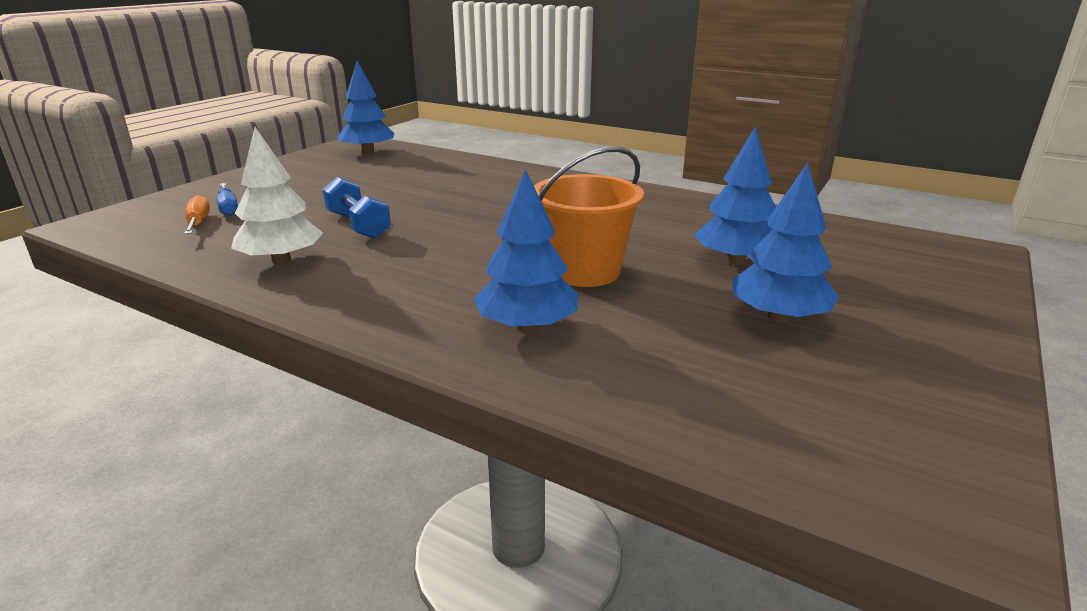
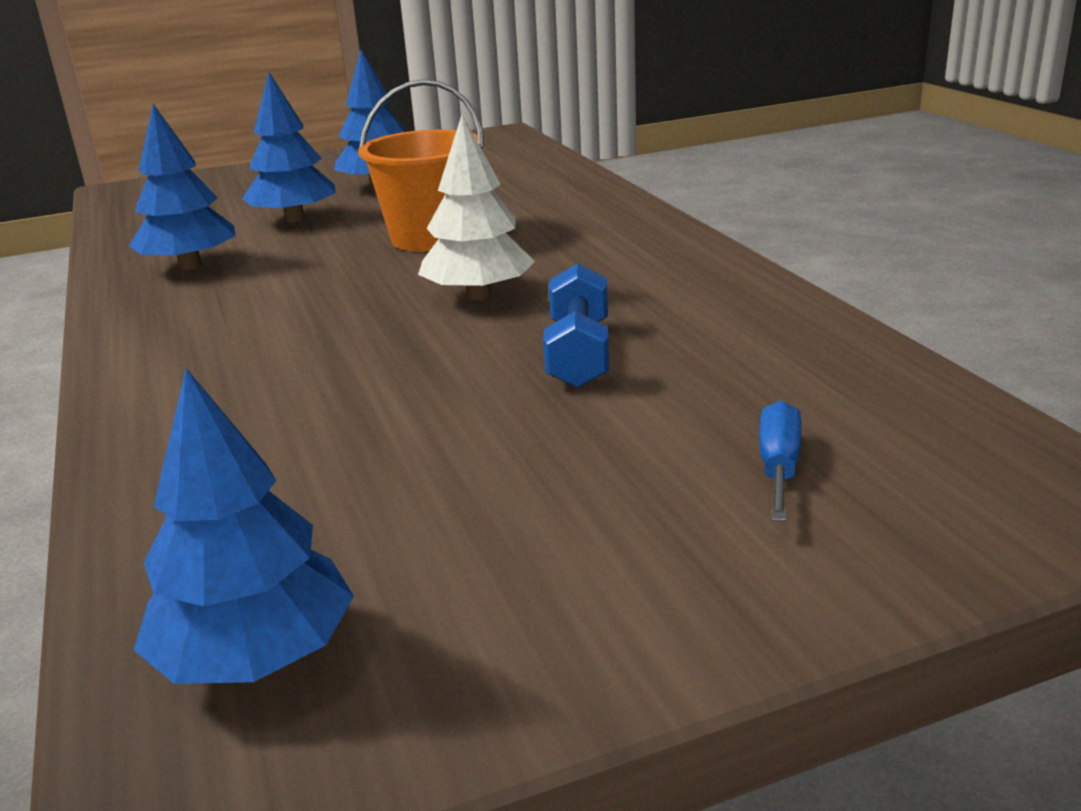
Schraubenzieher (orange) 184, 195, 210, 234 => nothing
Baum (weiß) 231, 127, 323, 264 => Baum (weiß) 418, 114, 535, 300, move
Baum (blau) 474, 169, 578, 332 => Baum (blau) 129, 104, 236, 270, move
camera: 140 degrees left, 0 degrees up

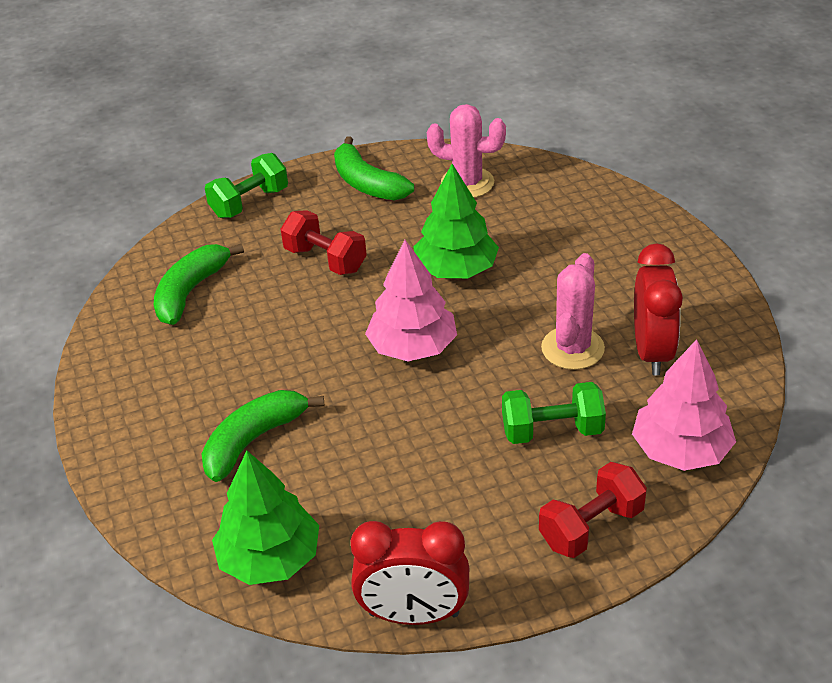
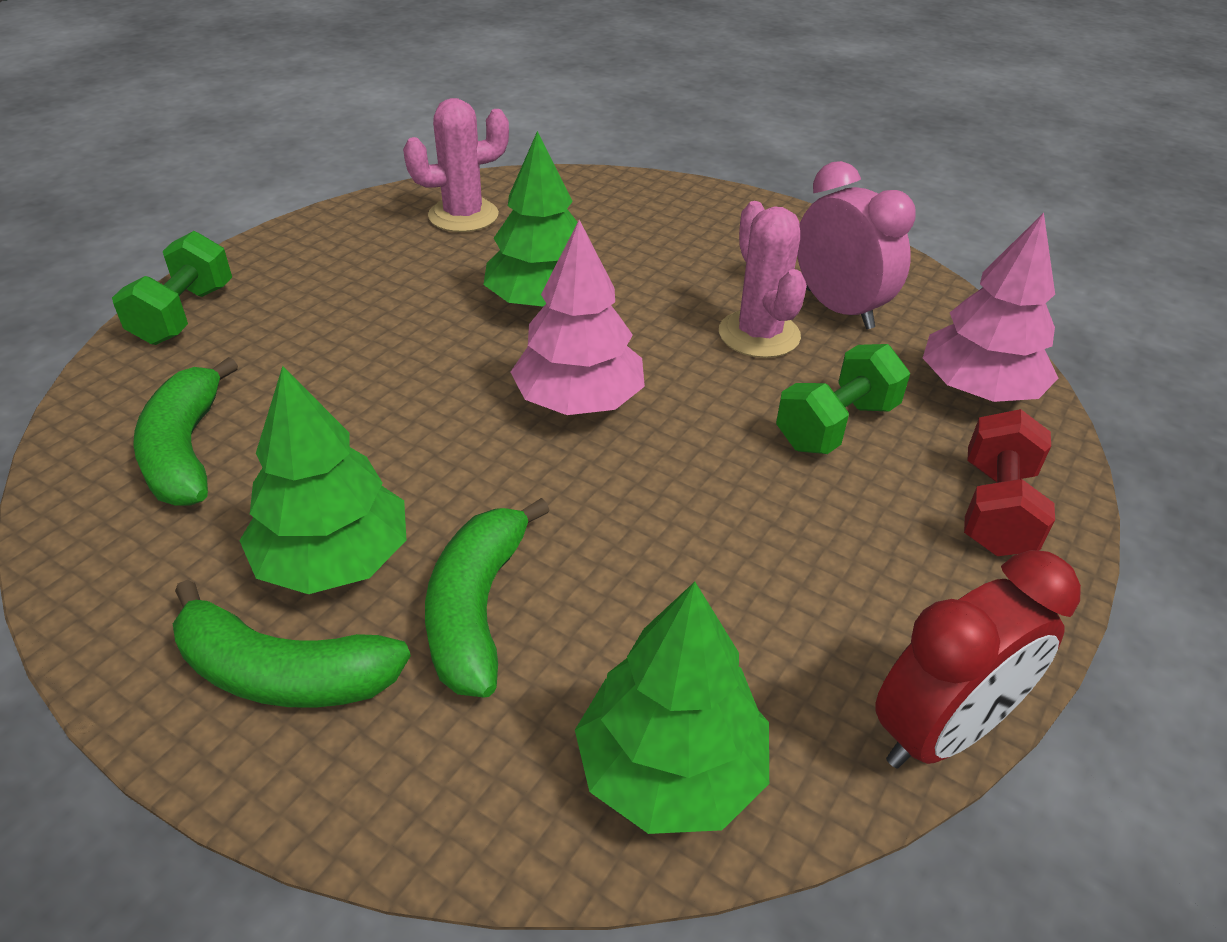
Hantel (rot) 280, 210, 367, 275 => nothing
nothing => Baum (grün) 239, 366, 406, 594
Banane (grün) 334, 136, 414, 200 => Banane (grün) 173, 580, 411, 708, move
Wecker (rot) 634, 244, 683, 376 => Wecker (rosa) 797, 161, 916, 329
camera: 40 degrees left, 0 degrees up

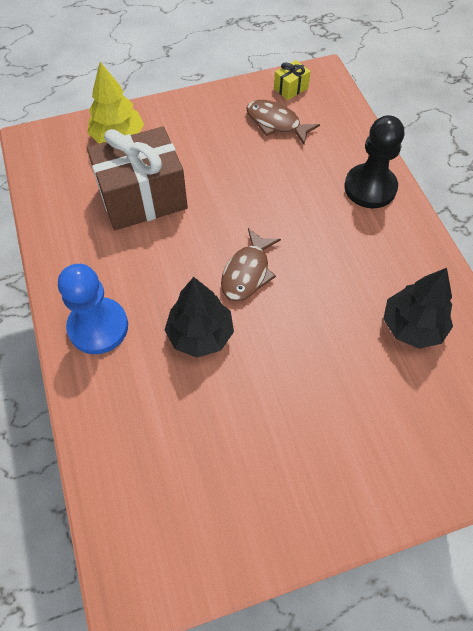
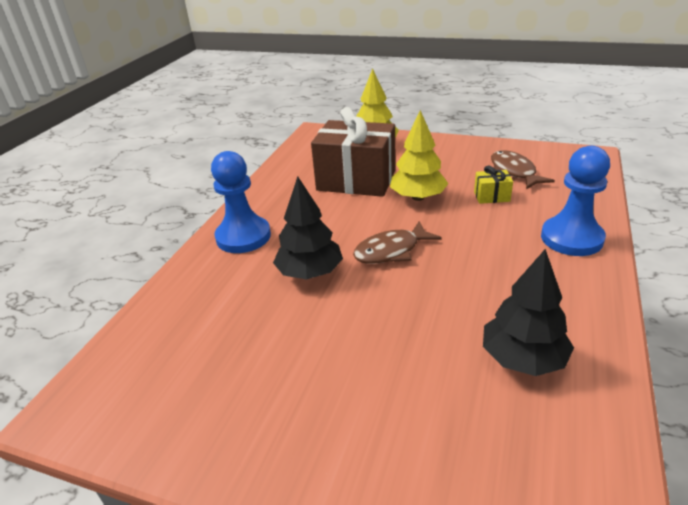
nothing => Baum (gelb) 390, 110, 448, 201
Geschenk (gelb) 274, 60, 311, 100 => Geschenk (gelb) 474, 165, 513, 204, move
Bauer (schwarz) 344, 115, 404, 208 => Bauer (blau) 541, 146, 610, 256
camera: 40 degrees right, 25 degrees down

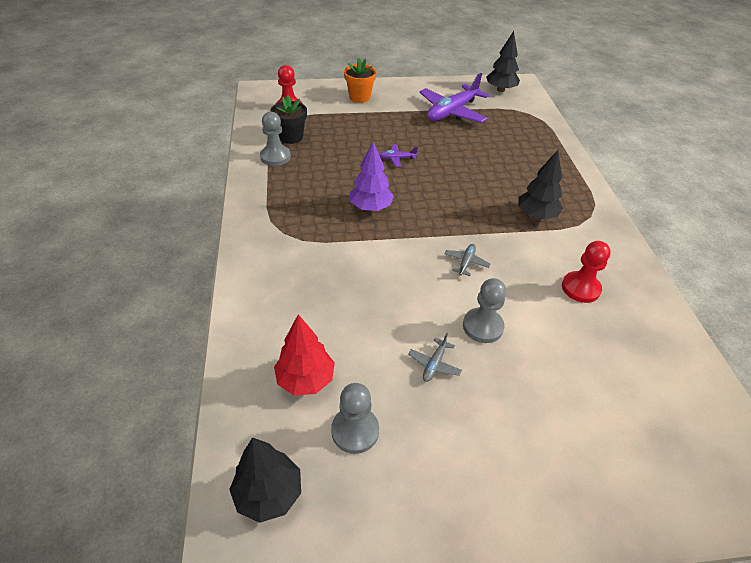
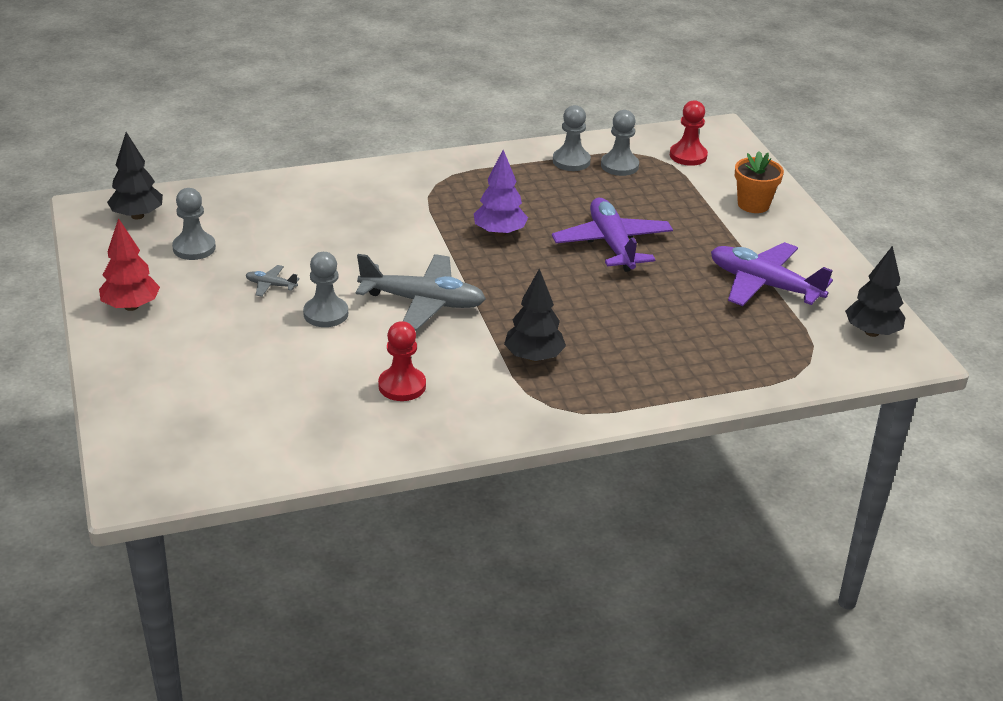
Baum (rot) 274, 314, 335, 395 => Baum (rot) 99, 218, 160, 311, move
Blumentopf (schwarz) 271, 95, 307, 144 => Bauer (grau) 601, 110, 639, 176
Flugzeug (lila) 379, 144, 418, 167 => Flugzeug (lila) 552, 198, 673, 272, x2.33
Flugzeug (grau) 444, 244, 490, 276 => Flugzeug (grau) 356, 254, 486, 331, x2.33
camera: 80 degrees right, 10 degrees down

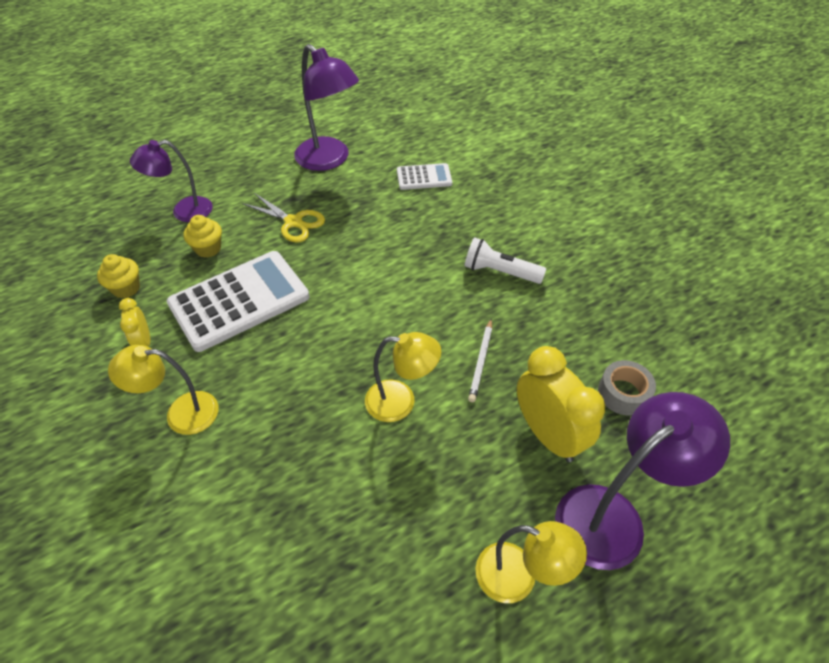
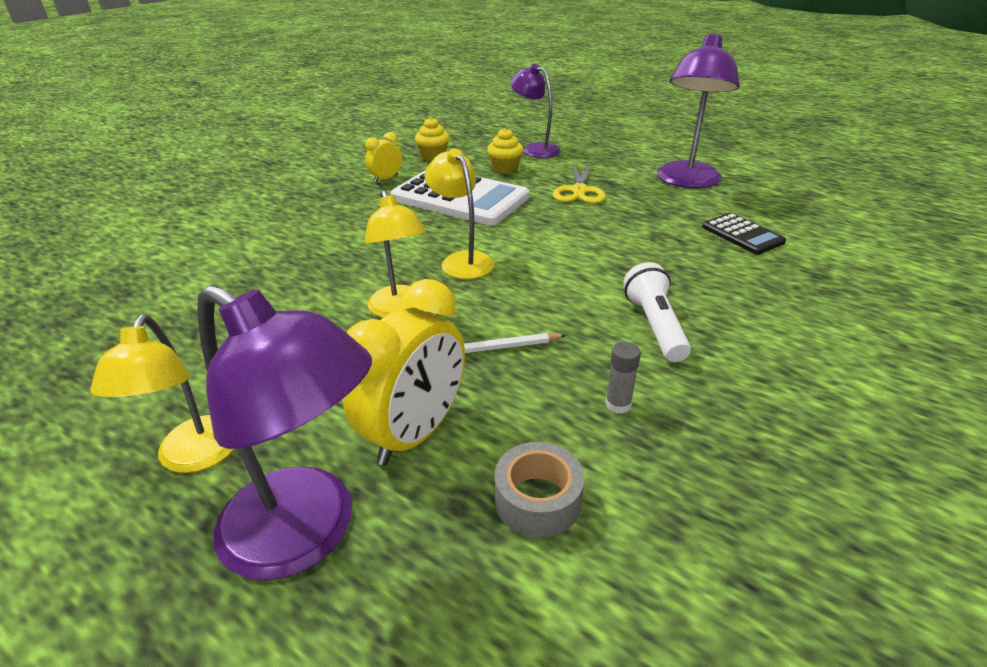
nothing => Klebestift (grau) 605, 342, 641, 414
Lampe (gelb) 108, 345, 218, 435 => Lampe (gelb) 424, 148, 494, 279, move
Taschenrechner (weiß) 397, 163, 452, 190 => Taschenrechner (schwarz) 702, 213, 786, 255
camera: 65 degrees right, 15 degrees down

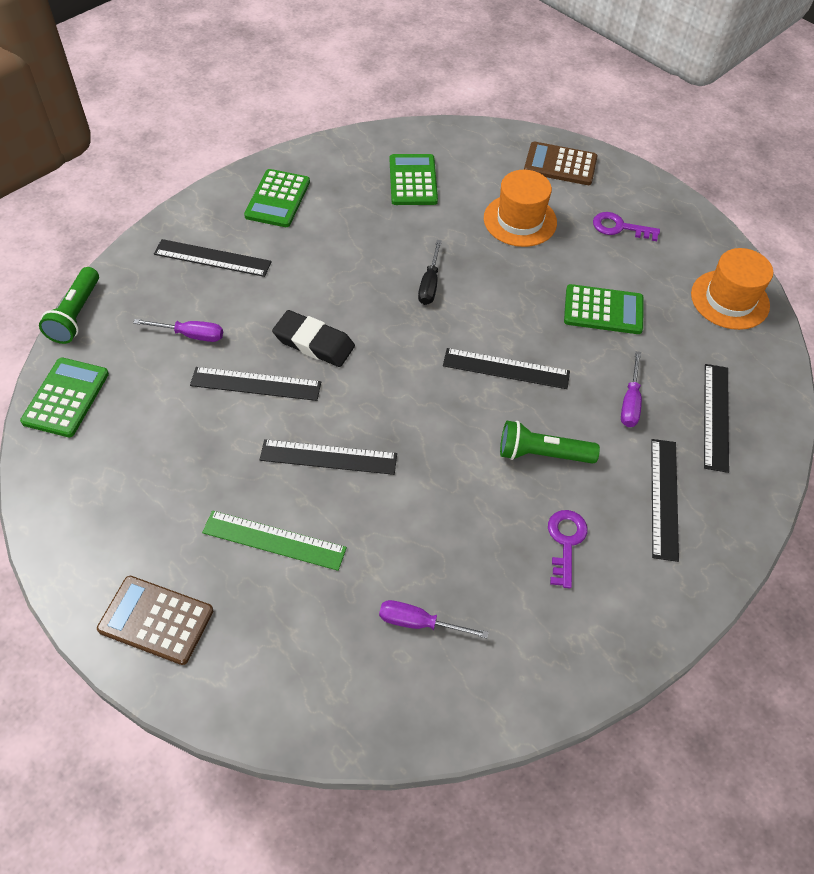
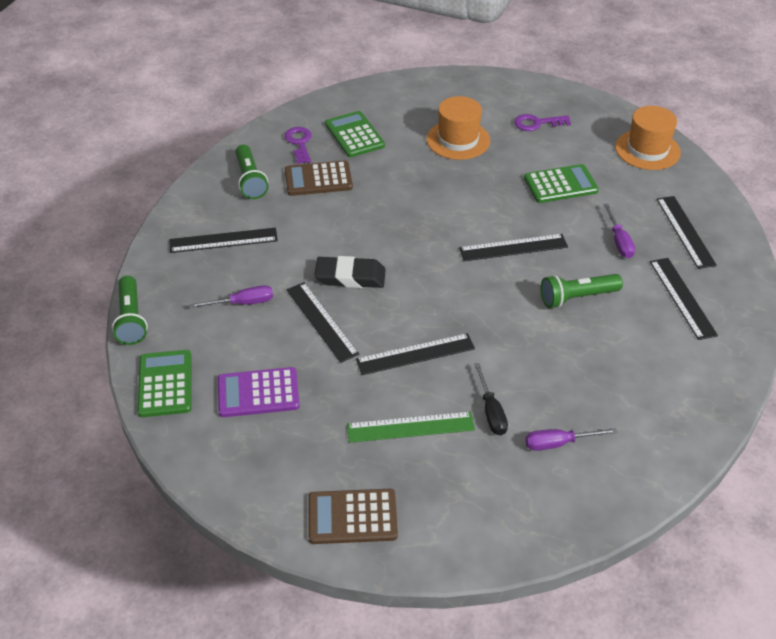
nothing => Taschenrechner (lila) 218, 367, 300, 417
Schraubenzieher (schwarz) 418, 240, 442, 305 => Schraubenzieher (schwarz) 474, 363, 508, 435, move
Taschenrechner (braun) 524, 141, 598, 185 => Taschenrechner (braun) 285, 160, 353, 196, move
Schlüssel (lila) 548, 510, 587, 588 => Schlüssel (lila) 284, 127, 312, 164, move
Taschenrechner (grün) 244, 169, 310, 227 => Taschenlampe (grün) 235, 144, 268, 199
Lineal (schwarz) 190, 367, 321, 401 => Lineal (schwarz) 287, 282, 359, 363, 75 degrees clockwise
camera: 20 degrees left, 10 degrees down

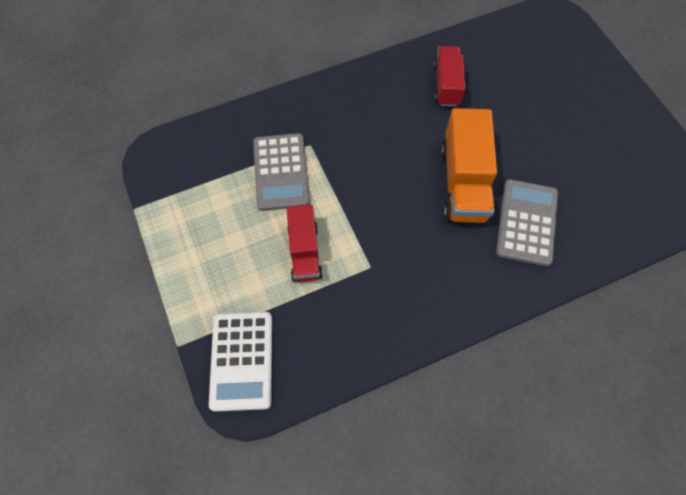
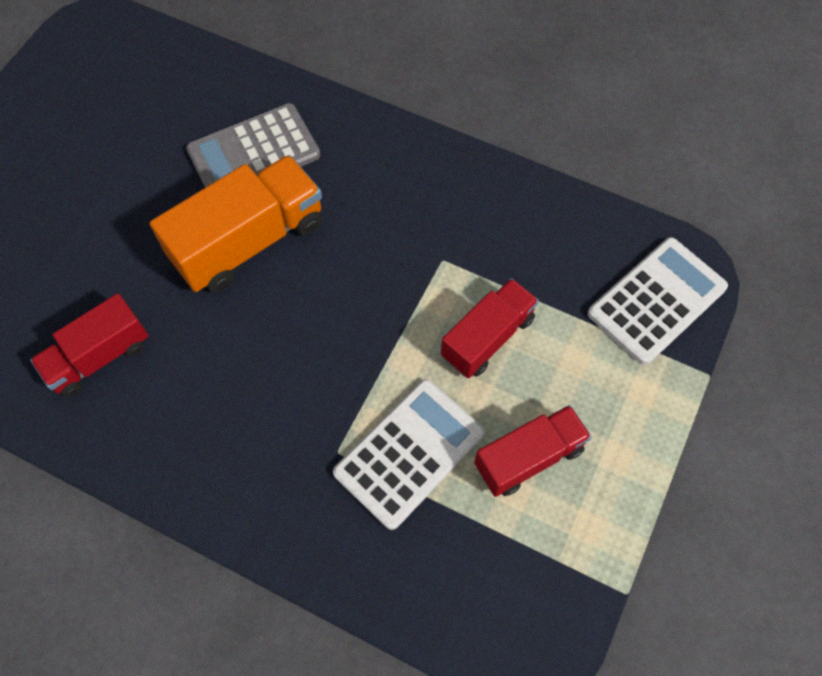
nothing => Lastwagen (rot) 474, 405, 592, 497
Taschenrechner (grau) 253, 133, 310, 211 => Taschenrechner (weiß) 333, 379, 484, 530
camera: 130 degrees left, 0 degrees up

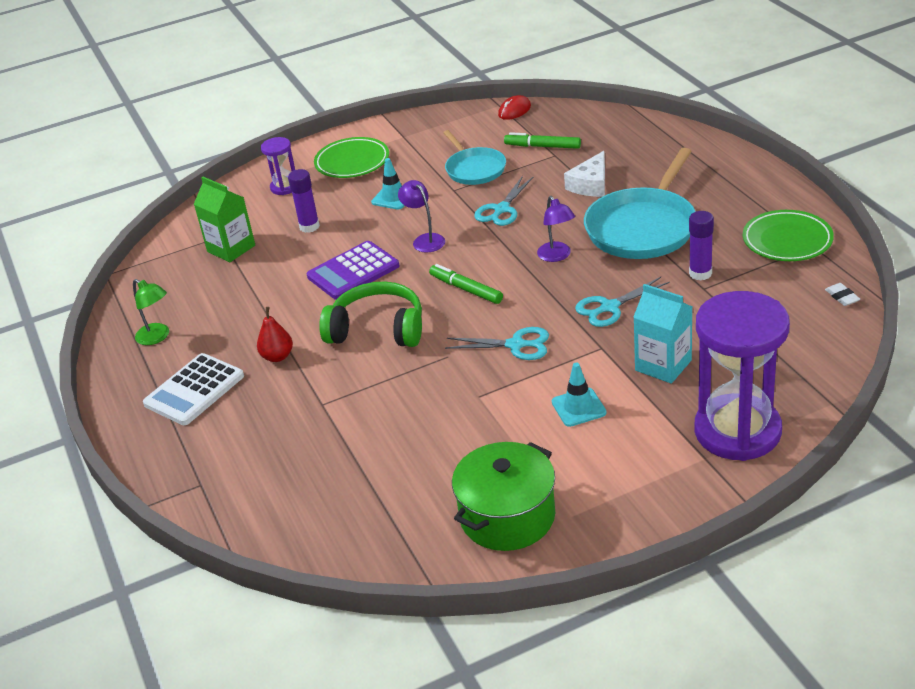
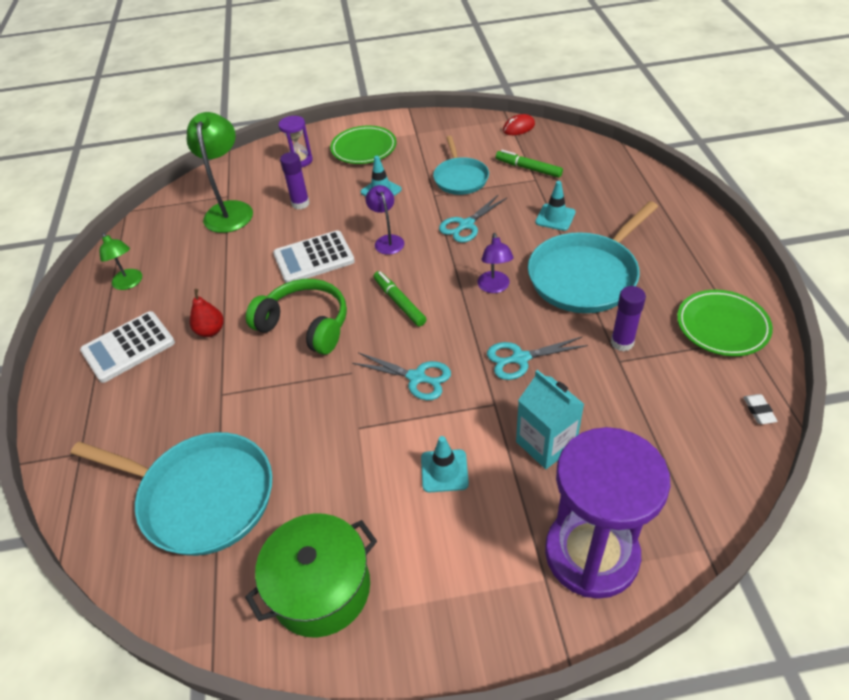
nothing => Pfanne (türkis) 71, 432, 272, 556
Getränkekarton (grün) 194, 176, 255, 262 => Lampe (grün) 187, 112, 253, 233
Käse (weiß) 564, 151, 605, 197 => Leitkegel (türkis) 535, 181, 576, 231
Taschenrechner (lila) 307, 241, 399, 300 => Taschenrechner (weiß) 273, 230, 355, 283
camera: 15 degrees right, 10 degrees up

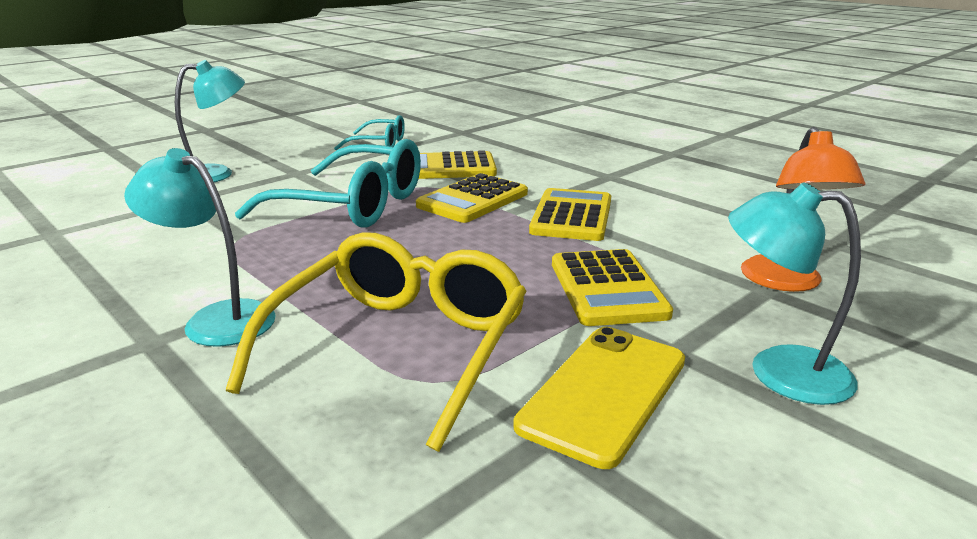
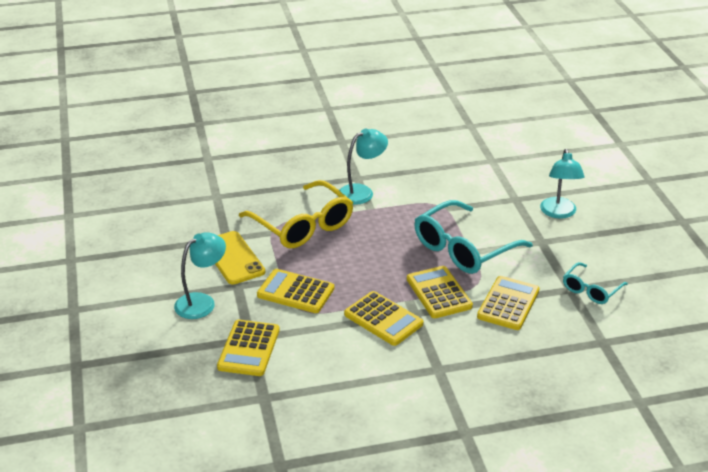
Lampe (orange) 741, 127, 865, 292 => Taschenrechner (gelb) 217, 320, 280, 376
camera: 120 degrees right, 10 degrees up

